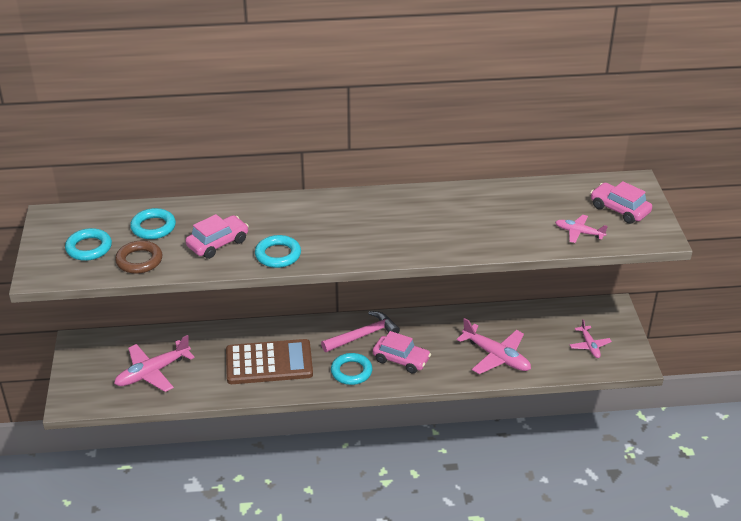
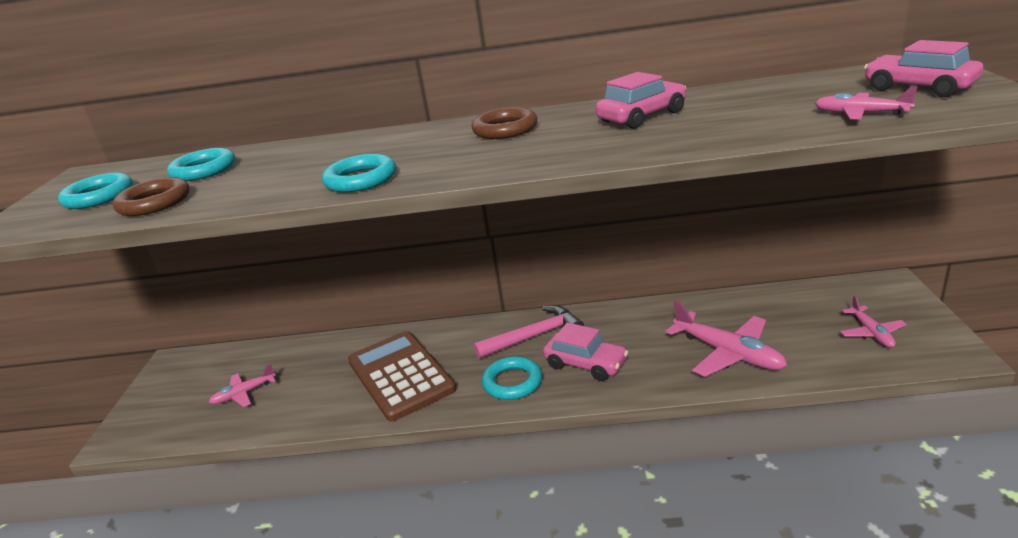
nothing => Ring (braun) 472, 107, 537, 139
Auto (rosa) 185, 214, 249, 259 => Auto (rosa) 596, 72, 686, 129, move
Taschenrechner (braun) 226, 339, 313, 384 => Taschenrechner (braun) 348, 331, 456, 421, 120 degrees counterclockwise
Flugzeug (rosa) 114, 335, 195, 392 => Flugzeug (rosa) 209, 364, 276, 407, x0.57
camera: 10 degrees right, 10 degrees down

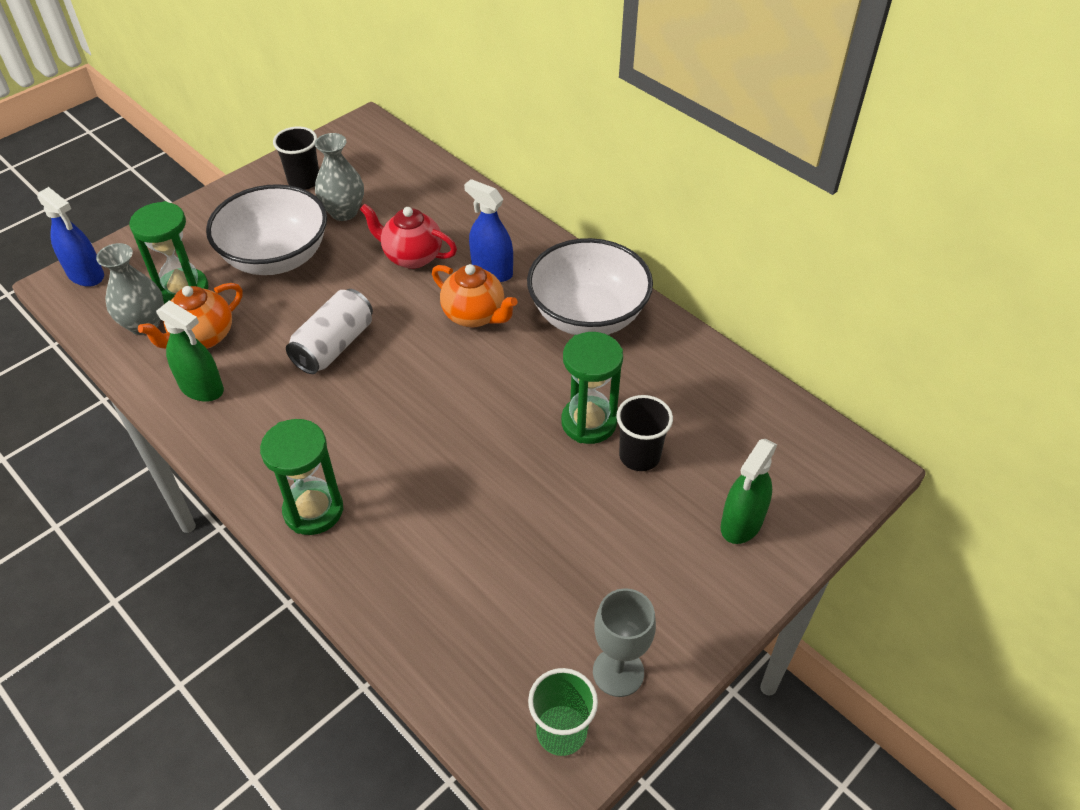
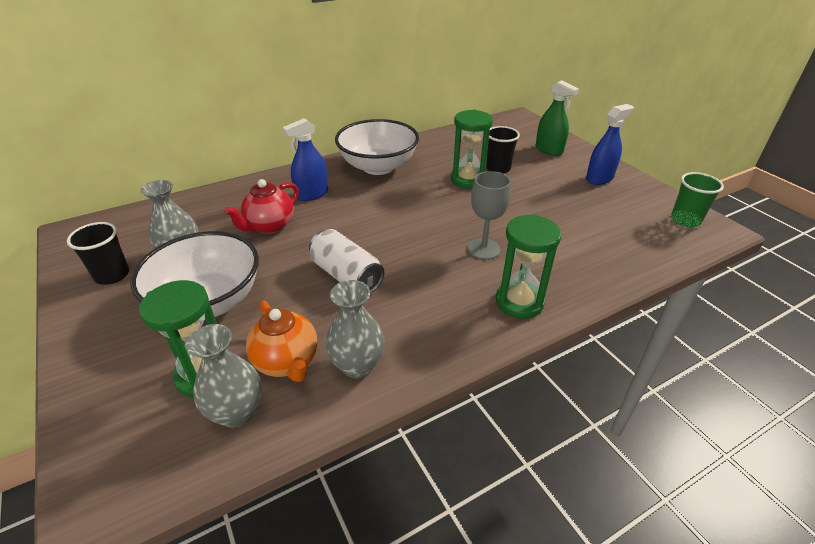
Teekanne (orange) 432, 264, 518, 327 => nothing
Sprühflasche (blau) 37, 187, 104, 287 => Sprühflasche (blau) 586, 104, 634, 185, move
Kelch (grau) 593, 588, 656, 697 => Kelch (grau) 468, 171, 511, 259, move
Sprühflasche (grün) 156, 300, 224, 402 => Vase (grau) 325, 280, 385, 378
camera: 75 degrees left, 10 degrees down

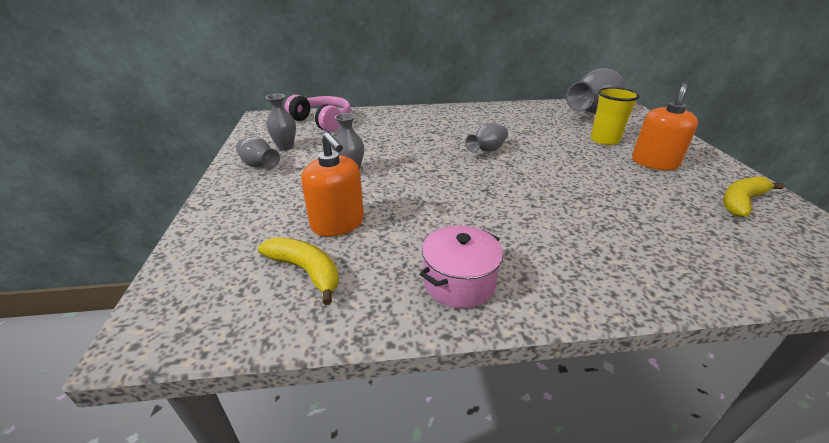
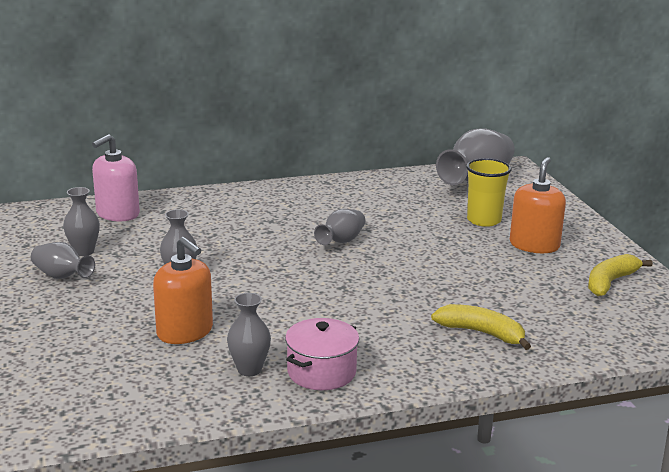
nothing => Vase (grau) 227, 293, 271, 376
Banane (gelb) 258, 237, 339, 305 => Banane (gelb) 431, 304, 531, 350, move
Kopfhörer (rosa) 285, 95, 351, 132 => Seifenspender (rosa) 92, 134, 140, 222
camera: 10 degrees left, 10 degrees down

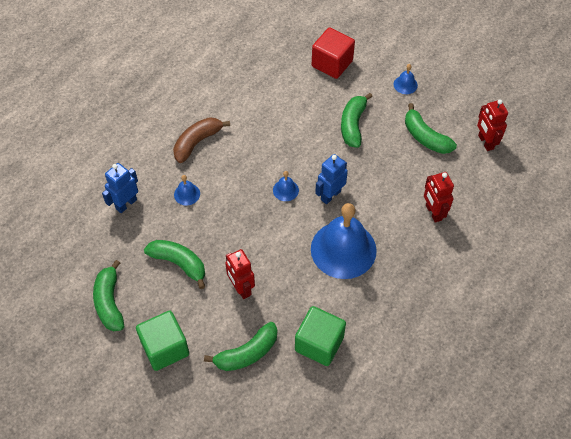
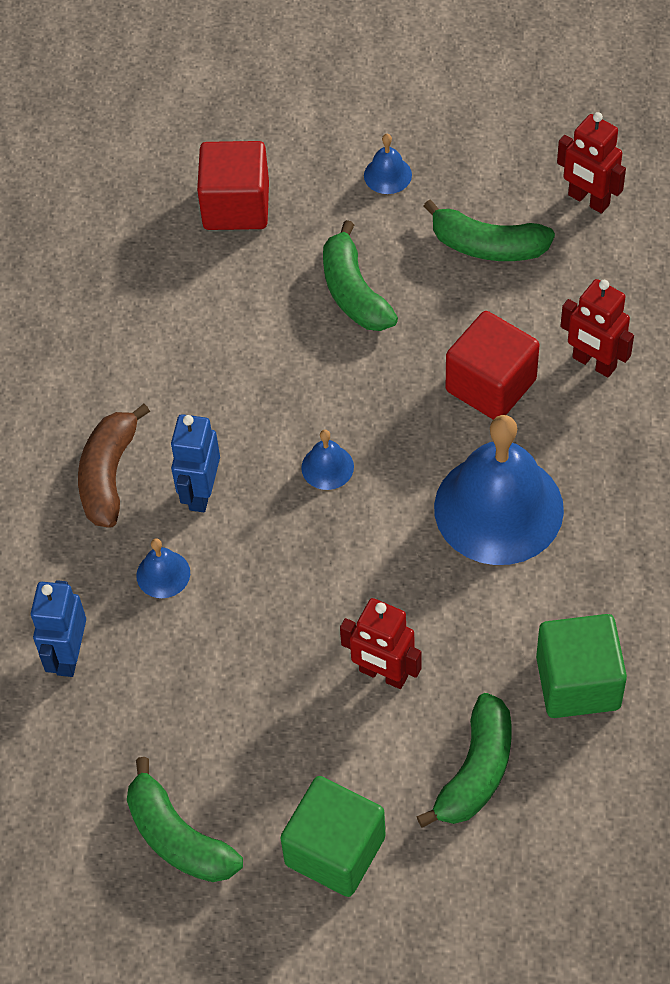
Banane (grün) 144, 240, 205, 289 => nothing
nothing => Kubus (rot) 446, 311, 539, 420
Roboter (blau) 315, 154, 348, 204 => Roboter (blau) 171, 414, 220, 512, move
camera: 30 degrees left, 0 degrees up

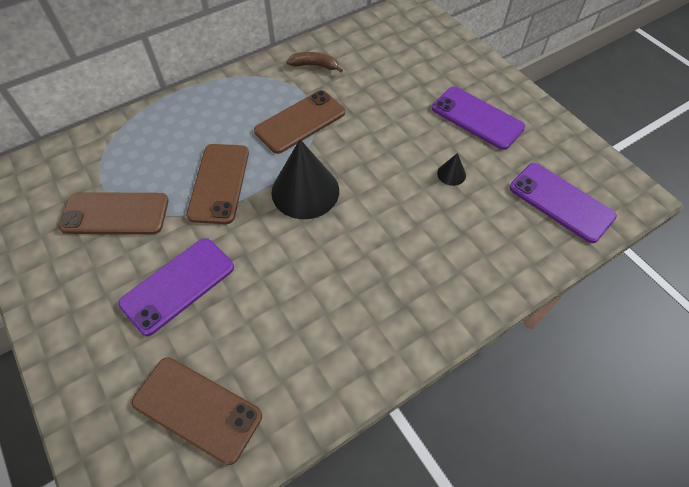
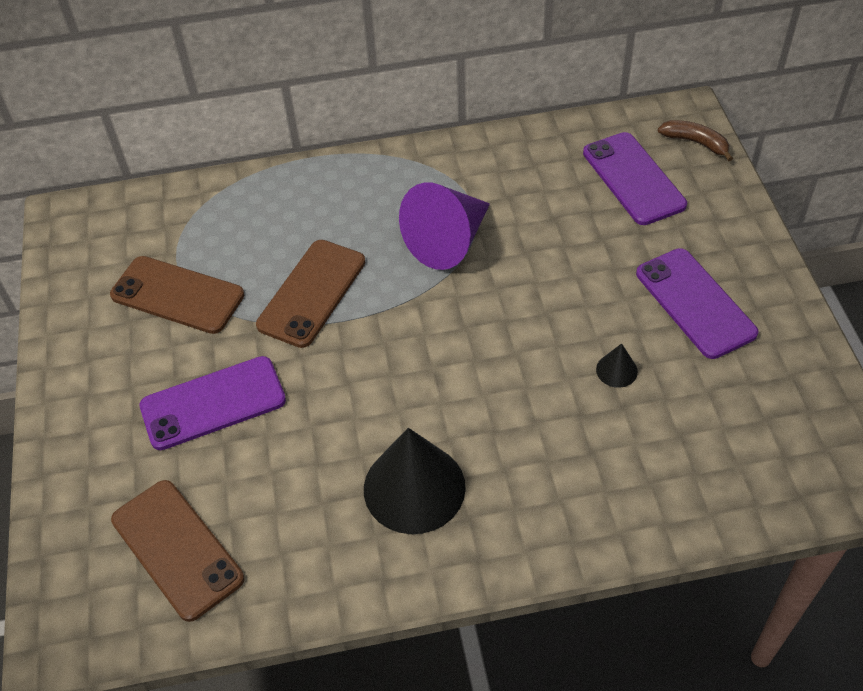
Kegel (schwarz) 271, 139, 339, 219 => Kegel (schwarz) 364, 428, 466, 534, move
Banane (braun) 287, 52, 343, 73 => Banane (braun) 658, 120, 733, 161, move
Handy (lila) 510, 163, 617, 243 => Handy (lila) 583, 132, 687, 225, move
Handy (braun) 254, 90, 345, 154 => Kegel (lila) 399, 182, 490, 270
camera: 25 degrees right, 5 degrees down

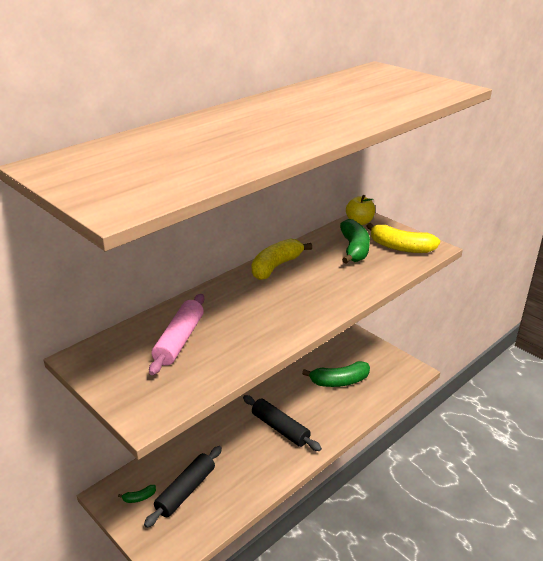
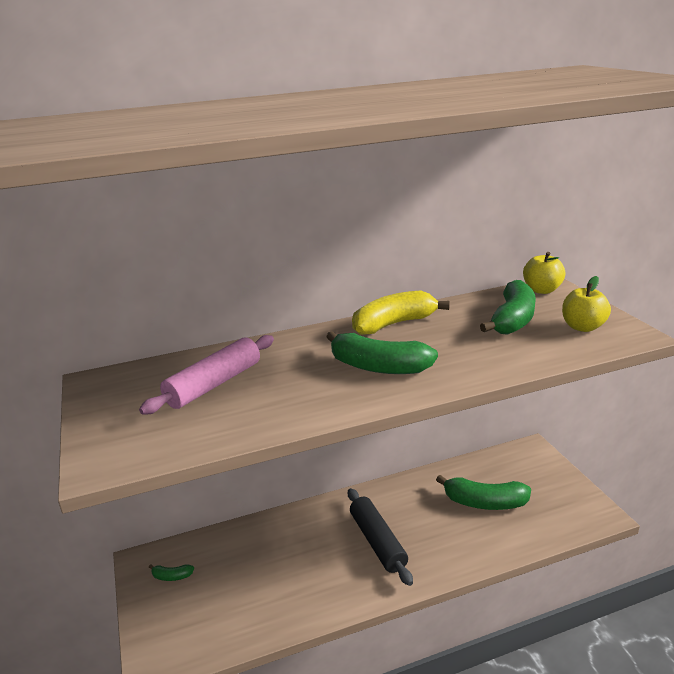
Nudelholz (schwarz) 144, 446, 222, 528 => nothing
nothing => Banane (grün) 326, 331, 438, 374
Banane (gelb) 367, 223, 440, 253 => Apfel (gelb) 562, 276, 611, 332
camera: 25 degrees right, 5 degrees down

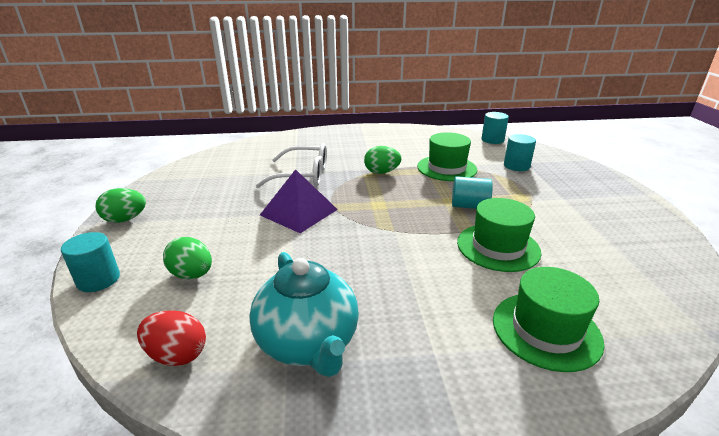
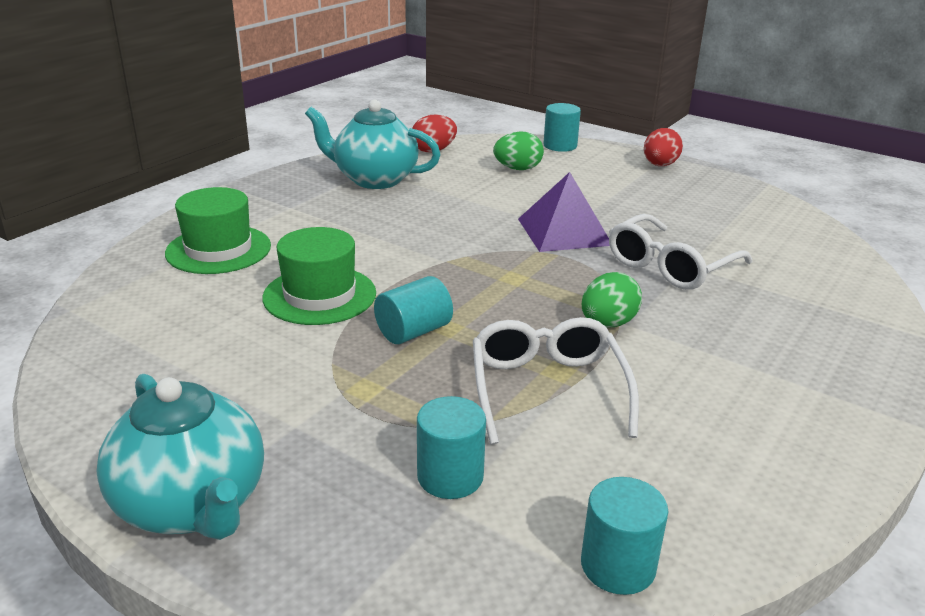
nothing => Teekanne (türkis) 96, 374, 264, 540
Hut (grün) 417, 132, 477, 181 => Brille (weiß) 473, 317, 639, 445
Ei (grün) 96, 188, 146, 223 => Ei (rot) 644, 128, 683, 166
camera: 130 degrees right, 0 degrees up

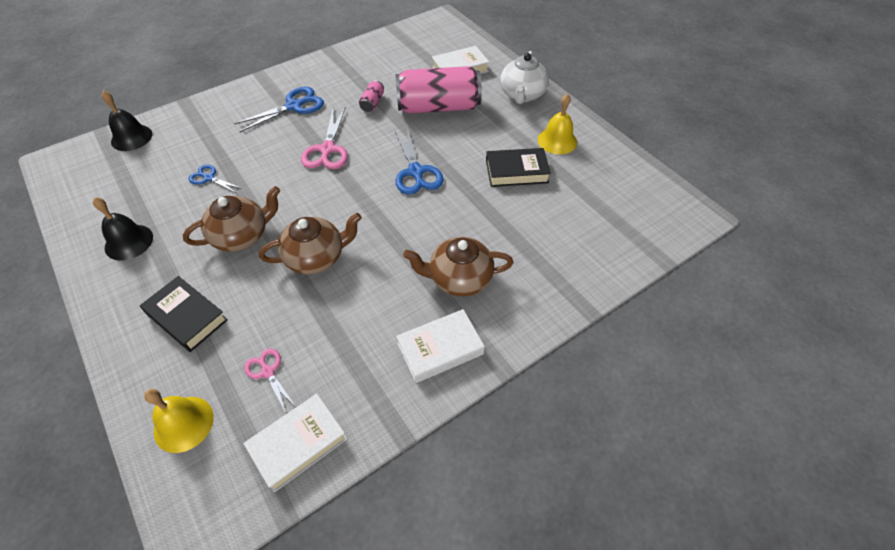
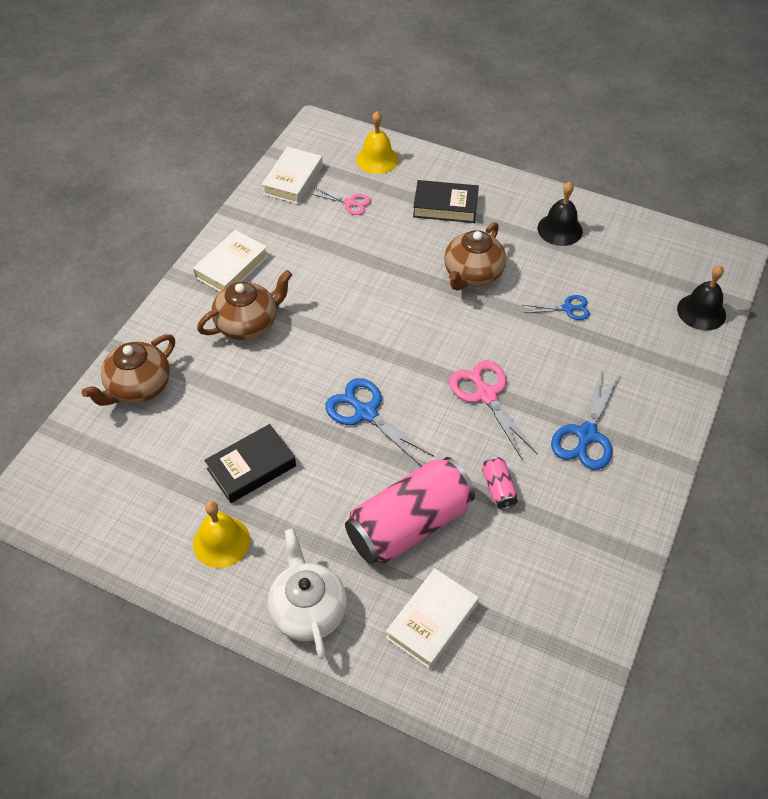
Teekanne (braun) 259, 213, 362, 274 => Teekanne (braun) 82, 334, 175, 406, move
camera: 150 degrees right, 0 degrees up

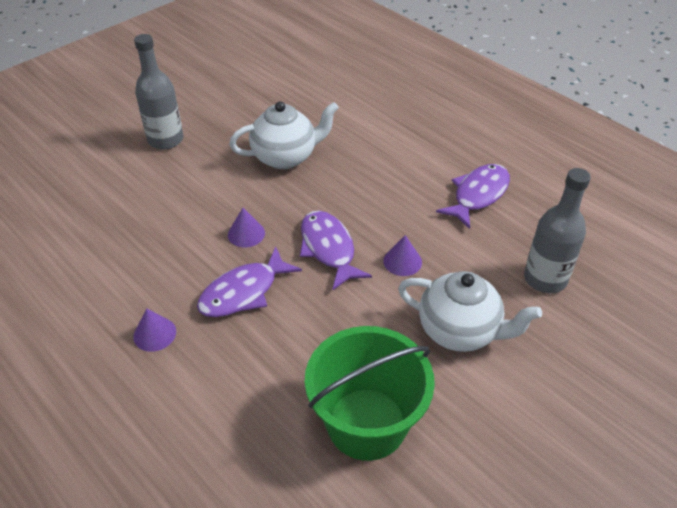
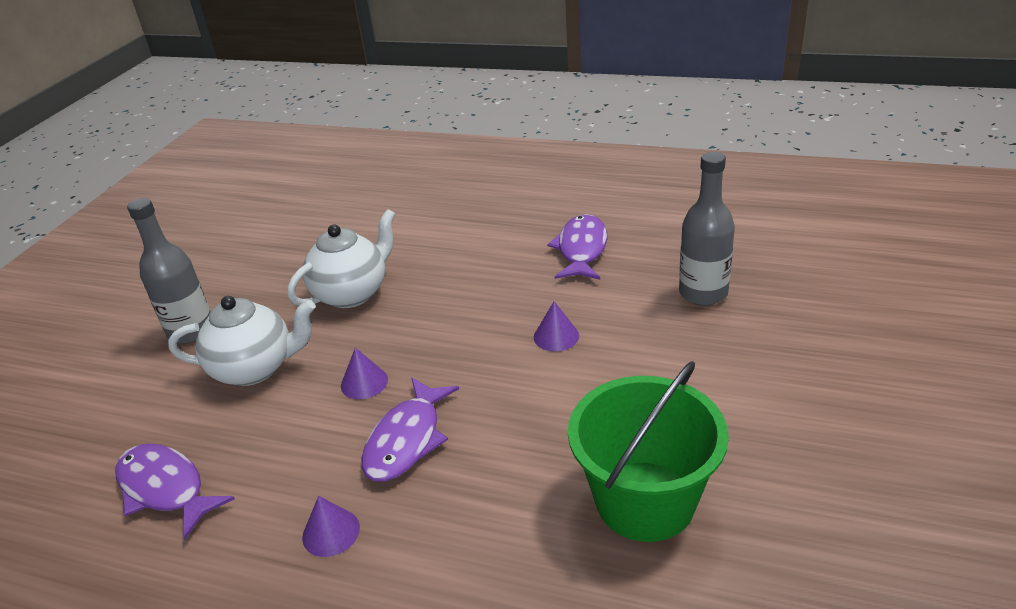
Fisch (lila) 300, 211, 372, 291 => Fisch (lila) 115, 444, 235, 540, move
Teekanne (weiß) 398, 271, 542, 352 => Teekanne (weiß) 168, 296, 315, 386, move
camera: 25 degrees left, 10 degrees down

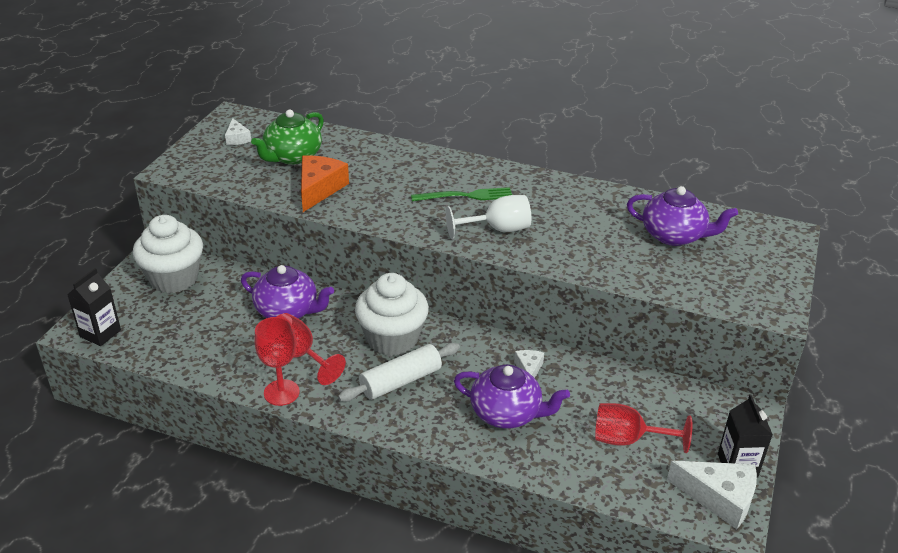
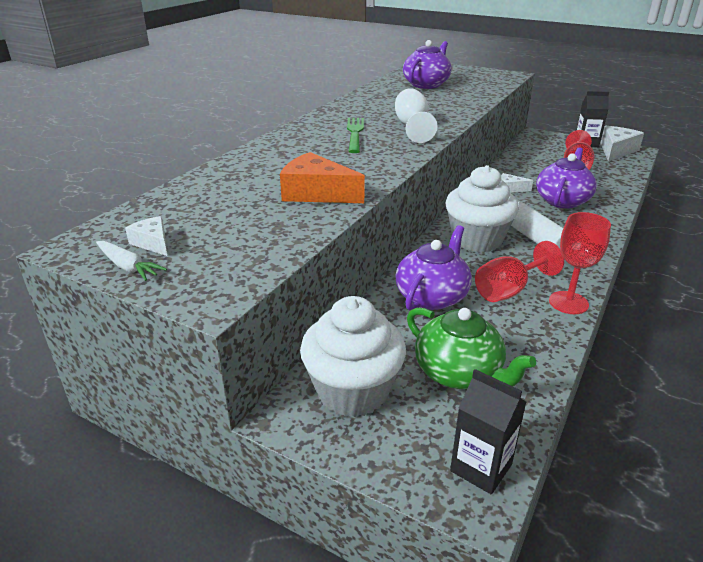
nothing => Karotte (weiß) 96, 241, 167, 281
Teekanne (grün) 251, 109, 324, 165 => Teekanne (grün) 407, 308, 536, 389, move
Käse (weiß) 225, 118, 251, 145 => Käse (weiß) 125, 216, 168, 256, 120 degrees counterclockwise
camera: 80 degrees left, 5 degrees down

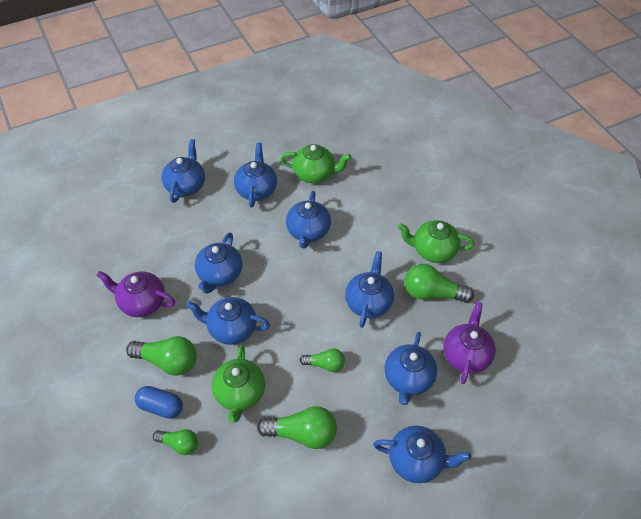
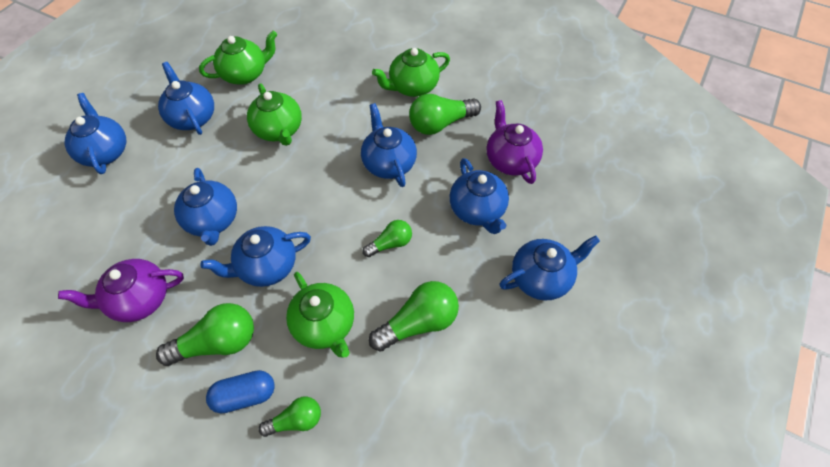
Teekanne (blau) 286, 191, 331, 249 => Teekanne (grün) 247, 83, 302, 146
camera: 35 degrees left, 5 degrees up

